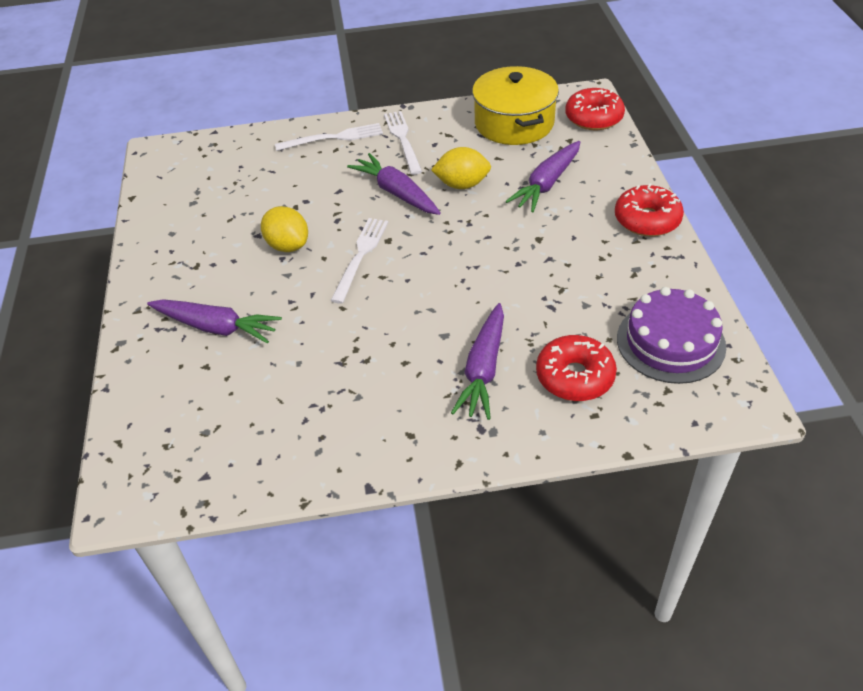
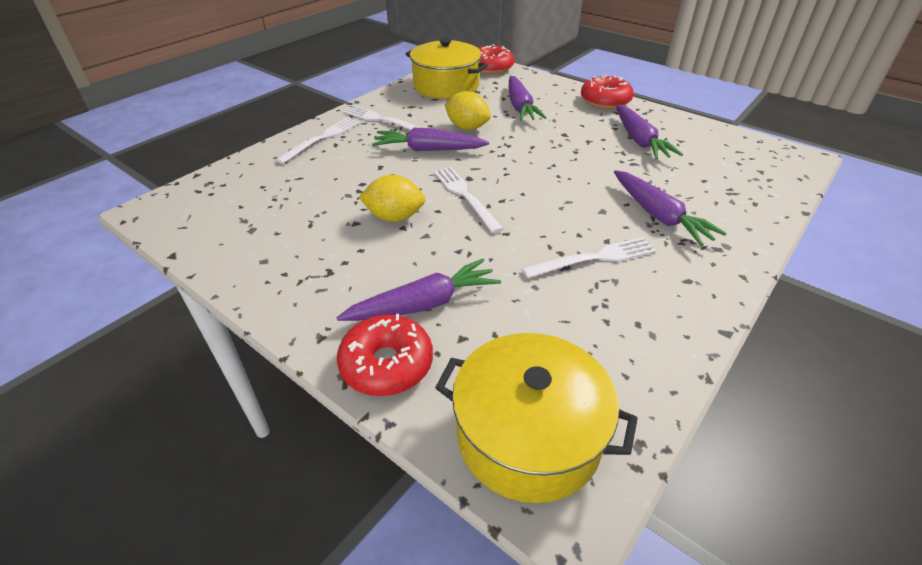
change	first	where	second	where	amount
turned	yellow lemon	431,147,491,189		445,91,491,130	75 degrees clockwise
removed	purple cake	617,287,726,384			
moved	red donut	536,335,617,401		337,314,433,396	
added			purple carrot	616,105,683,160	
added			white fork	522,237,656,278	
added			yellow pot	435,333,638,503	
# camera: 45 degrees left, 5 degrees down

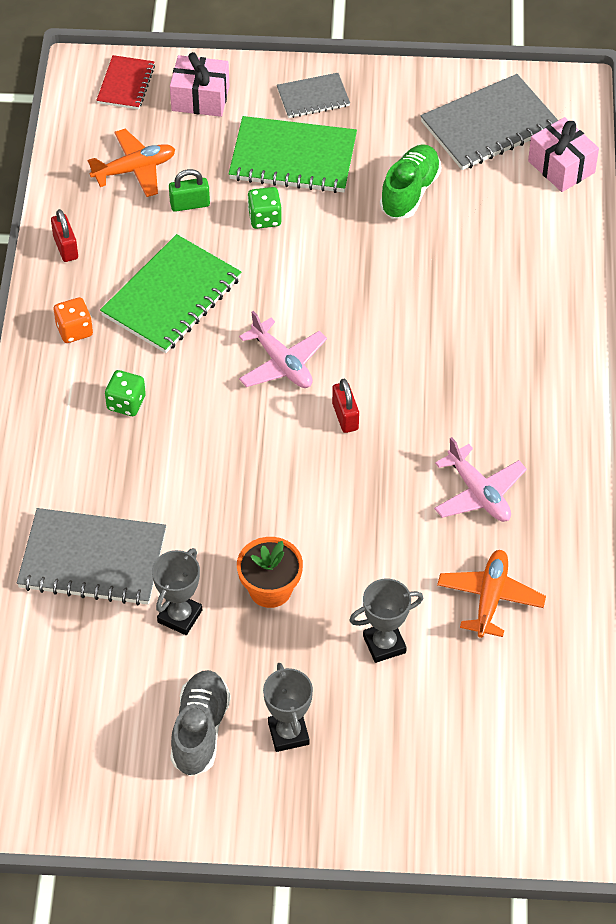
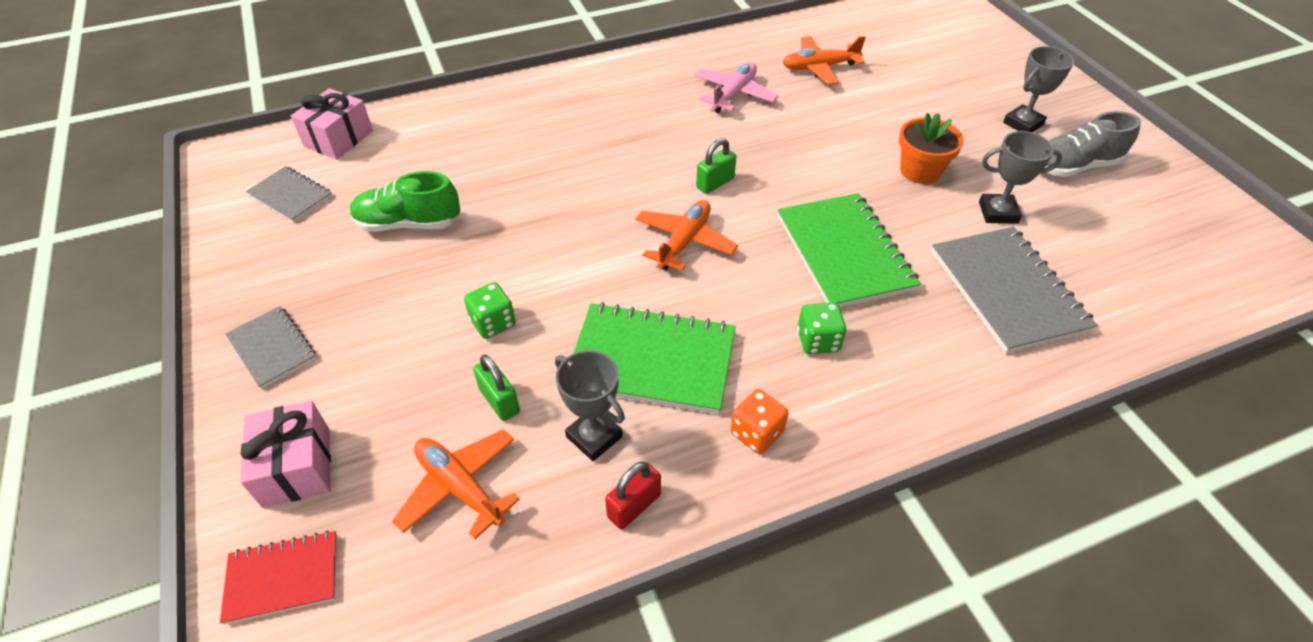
change	first	where	second	where	amount
resized	grey notebook	420,74,559,170		246,166,332,223	x0.56
moved	green notebook	229,116,357,193		778,193,921,307	
recoloured	pink plane	239,311,327,388	orange plane	635,200,738,271	
recoloured	red padlock	332,379,359,433	green padlock	696,138,737,194	
moved	grey trophy	349,579,423,663		555,350,625,461	
# camera: 115 degrees left, 5 degrees down

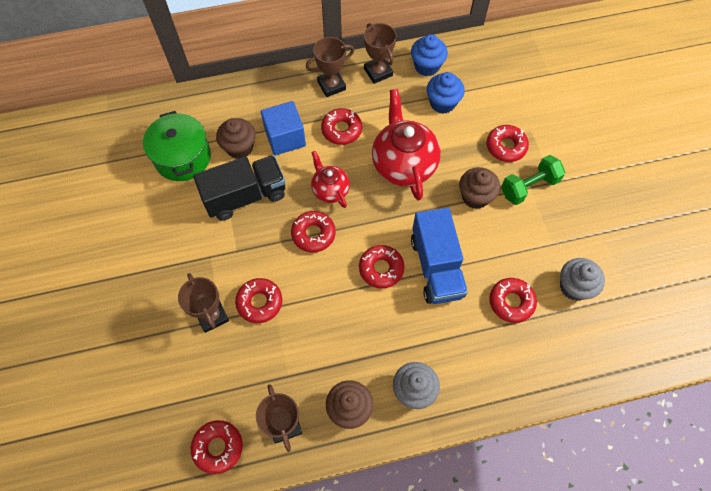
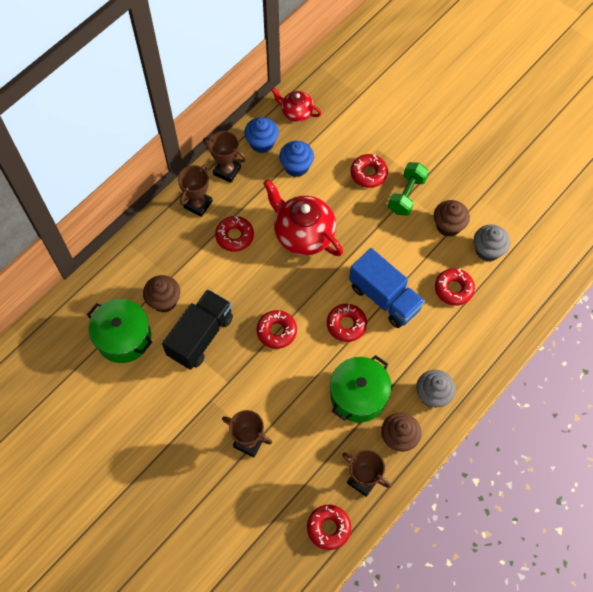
change	first	where	second	where	amount
removed	blue cube	261,101,306,155			
moved	red teapot	311,151,350,208		271,88,321,122	
moved	brown cupcake	459,167,500,209		434,200,470,237	
removed	red donut	235,278,282,323			
added			green pot	330,355,392,422	
# camera: 35 degrees left, 0 degrees up

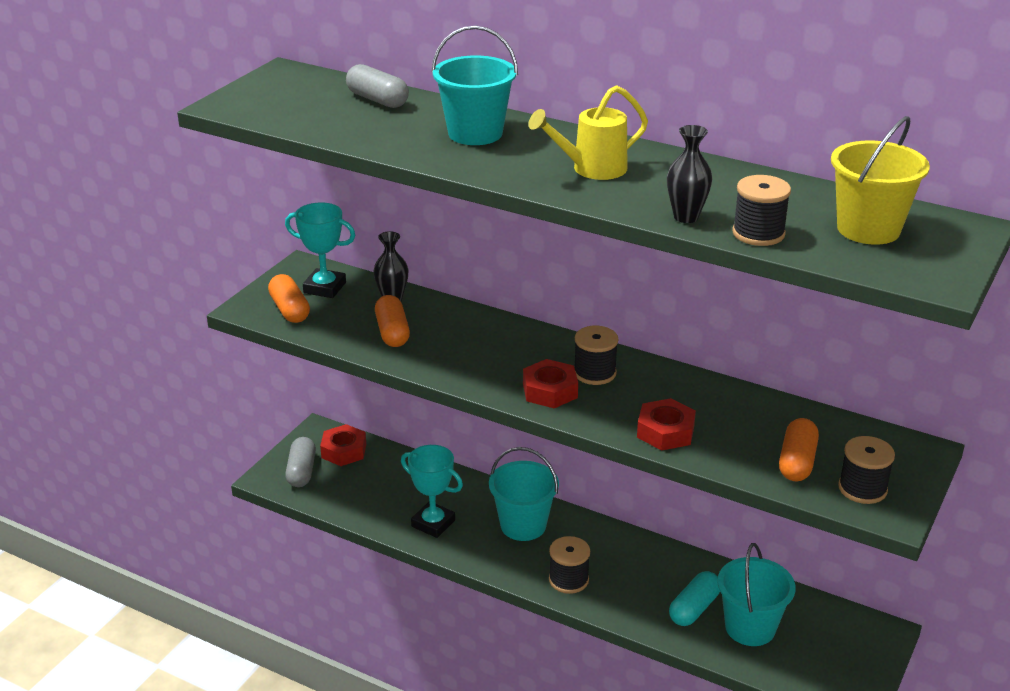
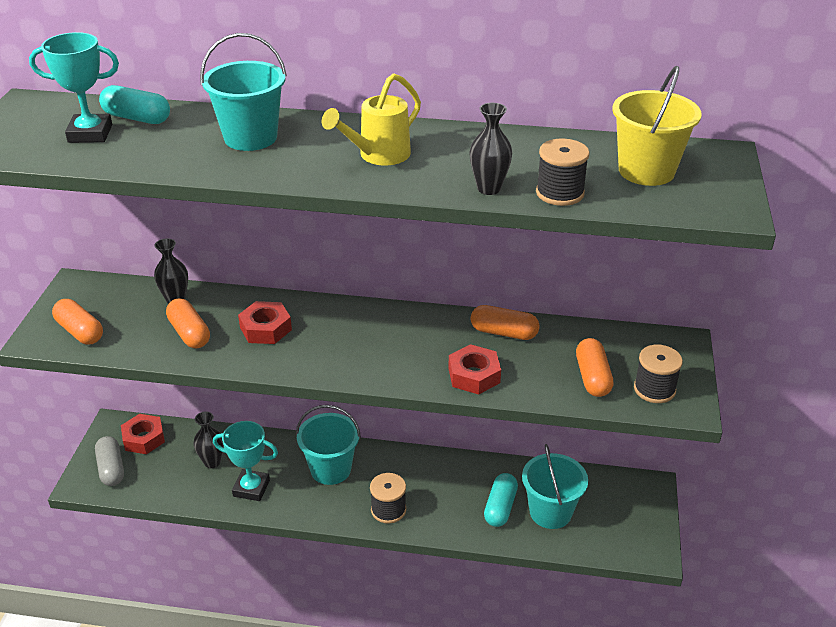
change	first	where	second	where	amount
recoloured	grey capsule	346,64,409,108	turquoise capsule	99,85,170,124	
moved	turquoise trophy	285,202,356,298		29,32,119,143	
removed	black spool	574,326,618,385			
moved	red nut	523,359,578,408		238,301,292,344	
added			orange capsule	471,305,540,340	
added			black vase	193,412,224,468	
# camera: 20 degrees left, 5 degrees up

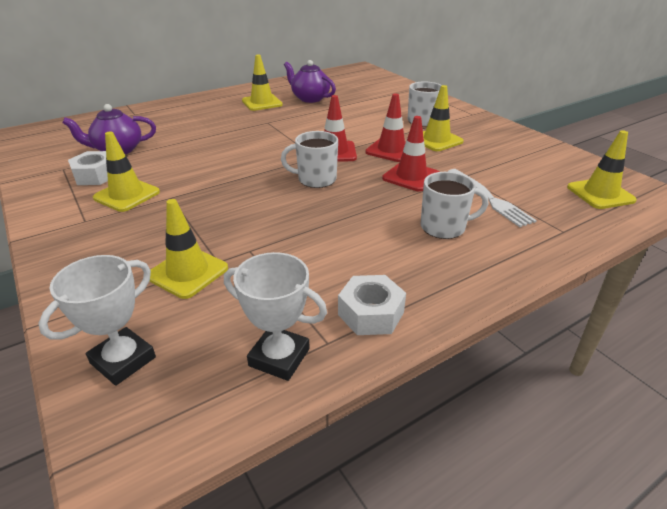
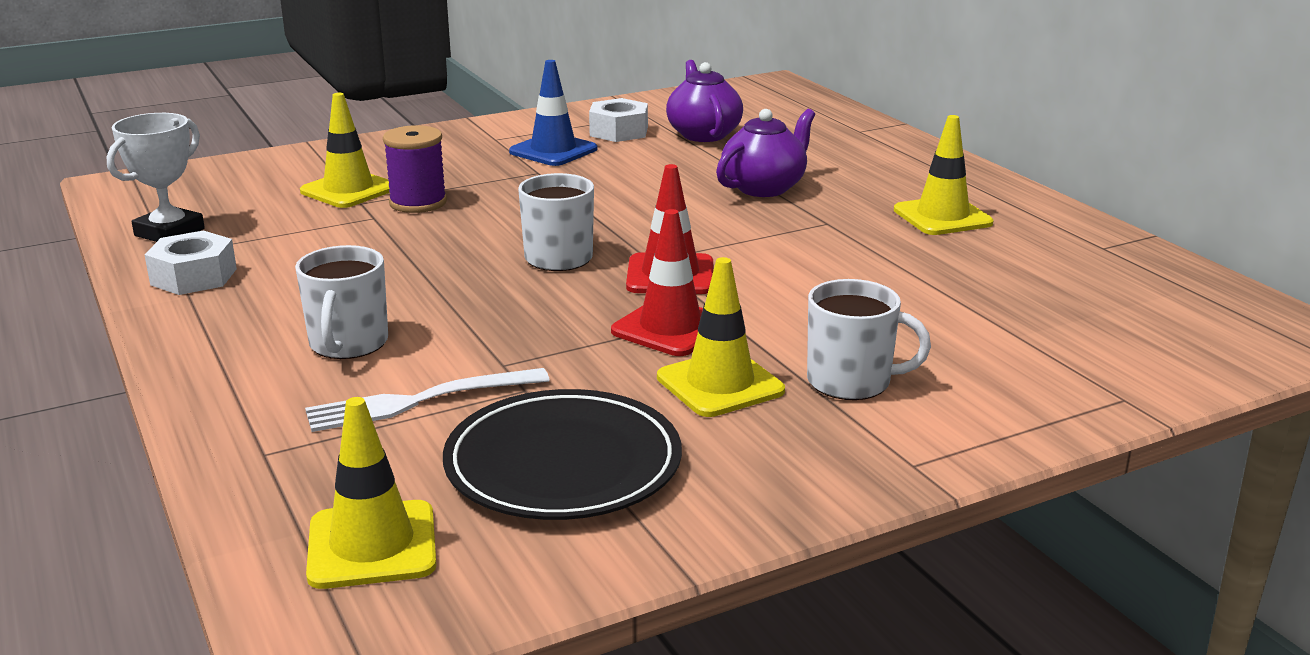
change	first	where	second	where	amount
moved	purple teapot	284,60,336,103		716,109,815,197	
removed	red traffic cone	382,116,439,191			
recoloured	yellow traffic cone	93,131,160,212	blue traffic cone	509,60,597,166	
removed	white trophy	38,255,156,386			
added			purple spool	383,125,447,213	
added			black plate	443,389,682,520	
# camera: 95 degrees right, 10 degrees down

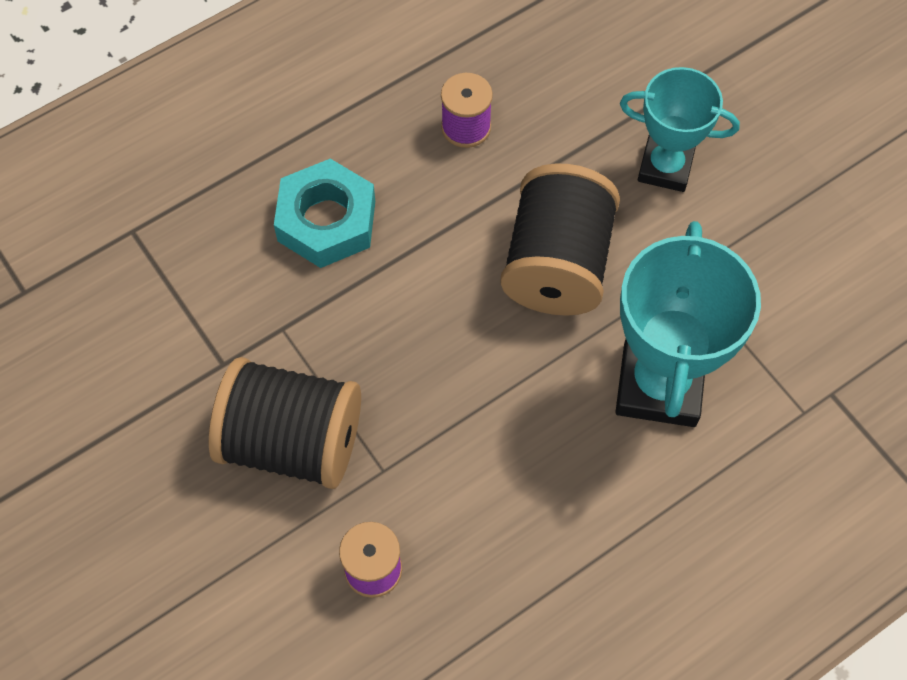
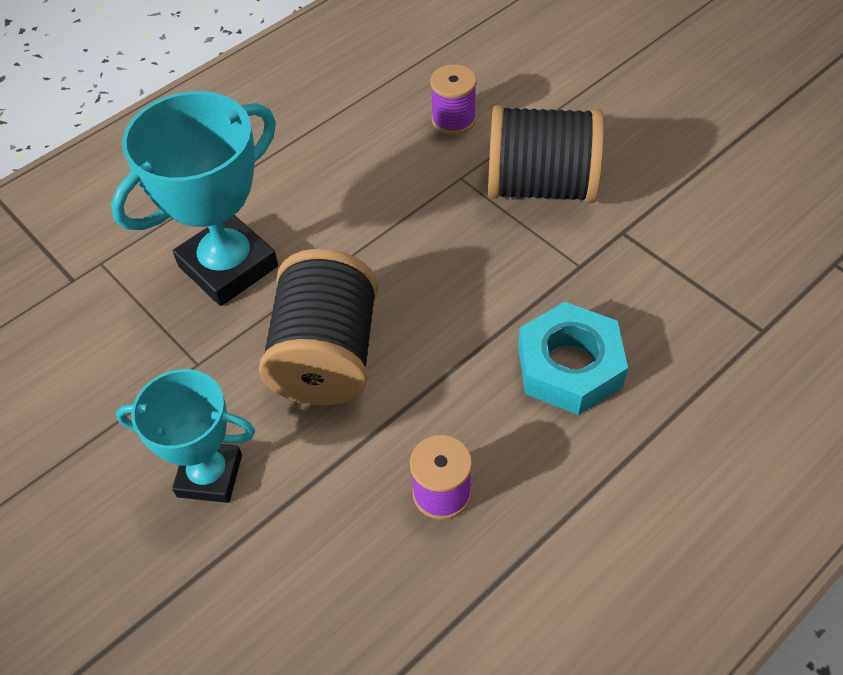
change	first	where	second	where	amount
turned	turquoise trophy	616,221,761,427		111,91,278,306	45 degrees clockwise
# camera: 175 degrees right, 10 degrees down

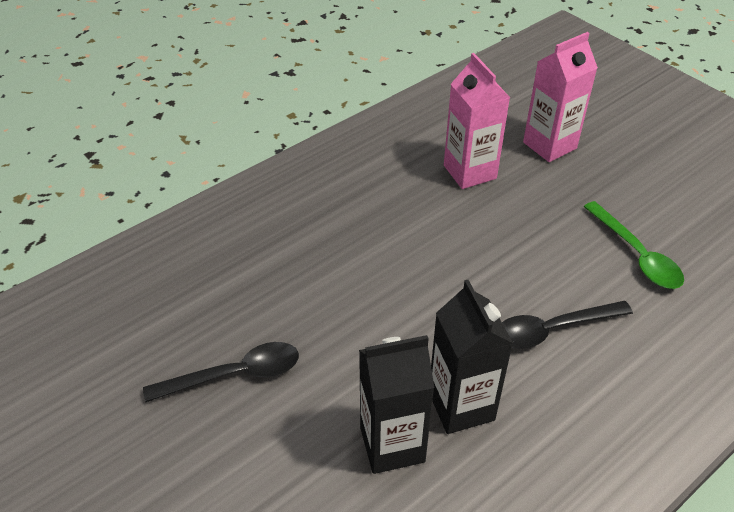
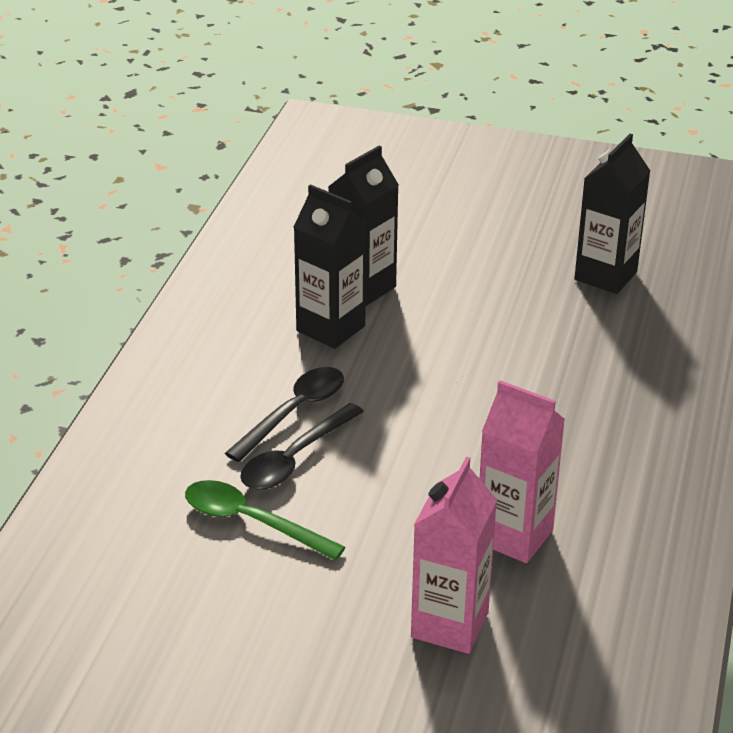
change	first	where	second	where	amount
moved	black spoon	143,342,299,402		240,403,364,490	
added			black carton	574,134,650,294	
# camera: 145 degrees right, 10 degrees down

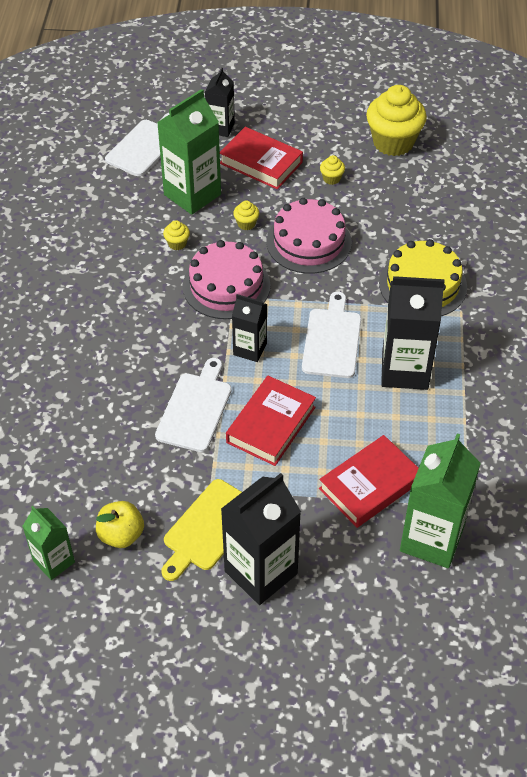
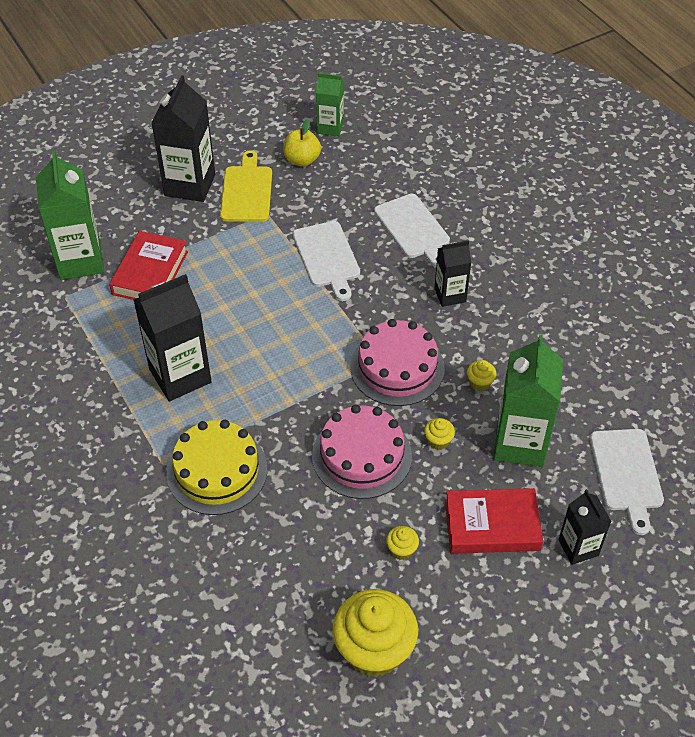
change	first	where	second	where	amount
moved	white cutting board	302,292,361,378		374,194,450,268	
moved	black carton	232,294,267,362		434,240,471,307	
removed	red book	226,376,316,466			
# camera: 145 degrees right, 0 degrees up

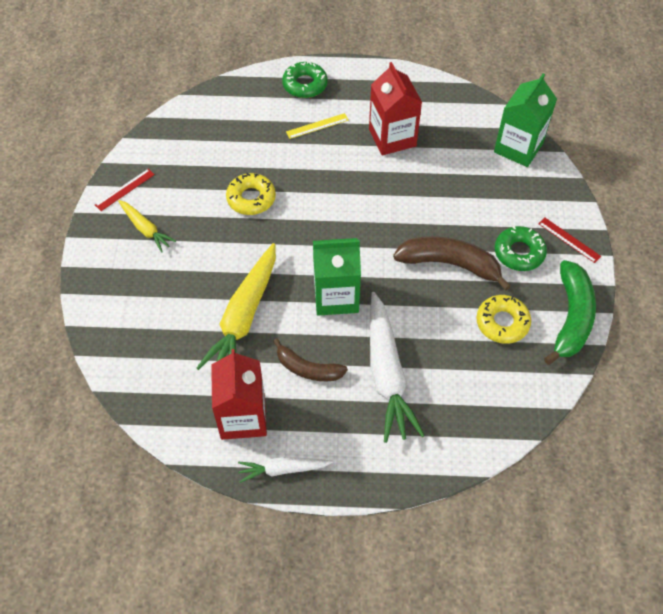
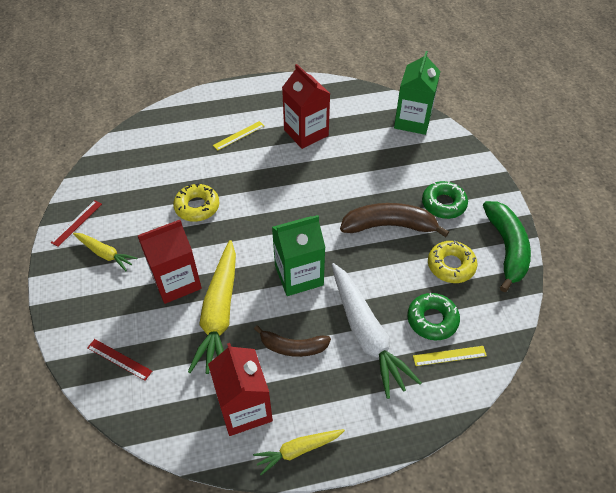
change	first	where	second	where	amount
moved	green donut	282,61,328,98		407,293,460,341	
moved	red ruler	538,217,601,263		87,339,152,381	
recoloured	white carrot	238,457,333,483	yellow carrot	253,429,345,475	
added			red carton	138,220,202,304	
added			yellow ruler	413,346,487,366	
# camera: 15 degrees left, 5 degrees down

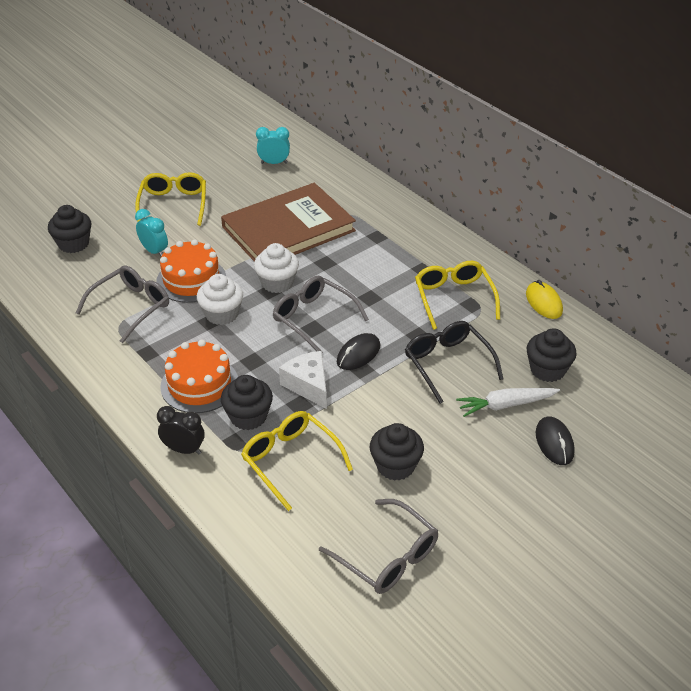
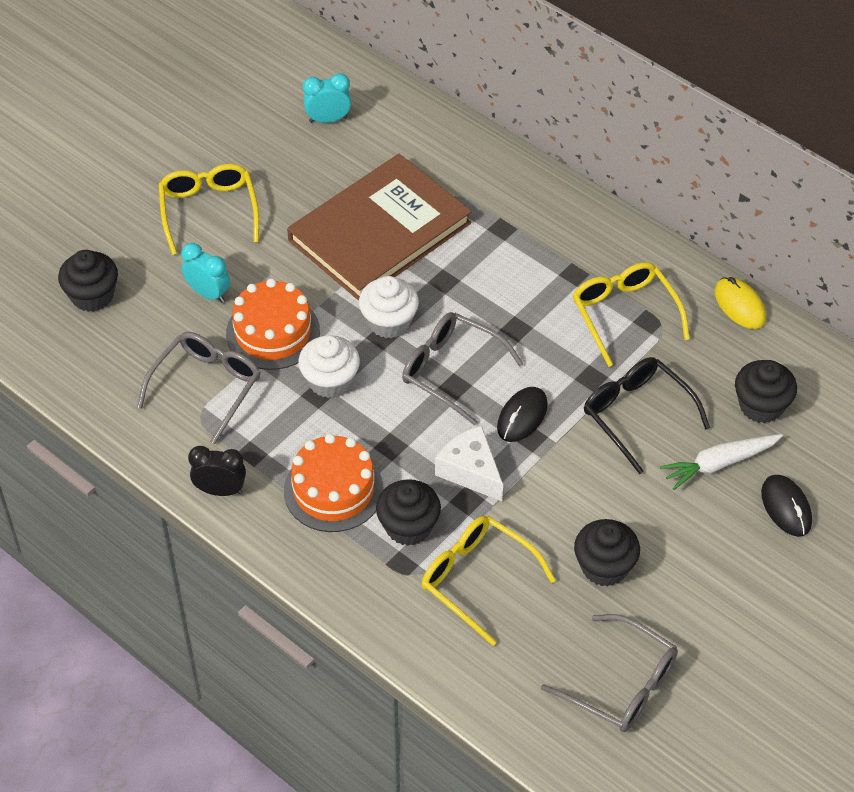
change	first	where	second	where	amount
moved	black clock	157,406,205,455		188,446,246,496	
# camera: 10 degrees left, 10 degrees up

